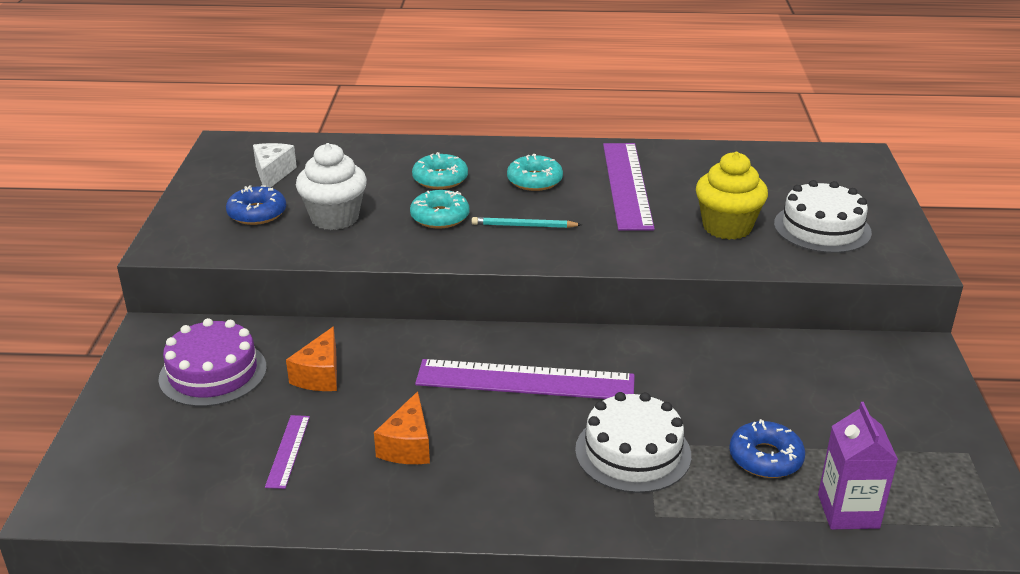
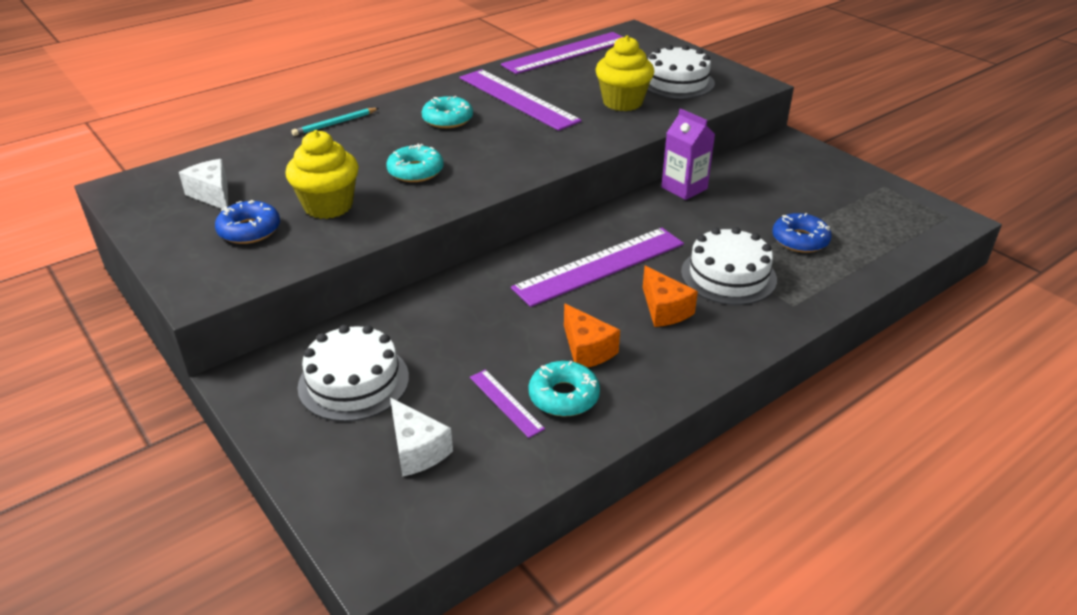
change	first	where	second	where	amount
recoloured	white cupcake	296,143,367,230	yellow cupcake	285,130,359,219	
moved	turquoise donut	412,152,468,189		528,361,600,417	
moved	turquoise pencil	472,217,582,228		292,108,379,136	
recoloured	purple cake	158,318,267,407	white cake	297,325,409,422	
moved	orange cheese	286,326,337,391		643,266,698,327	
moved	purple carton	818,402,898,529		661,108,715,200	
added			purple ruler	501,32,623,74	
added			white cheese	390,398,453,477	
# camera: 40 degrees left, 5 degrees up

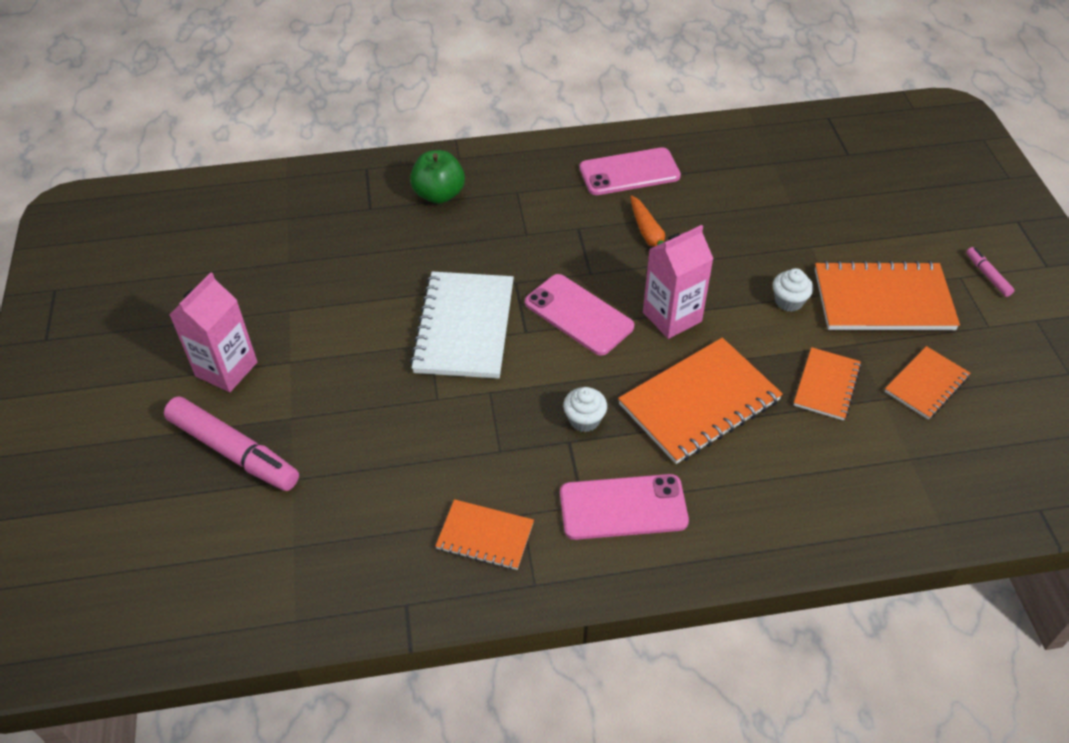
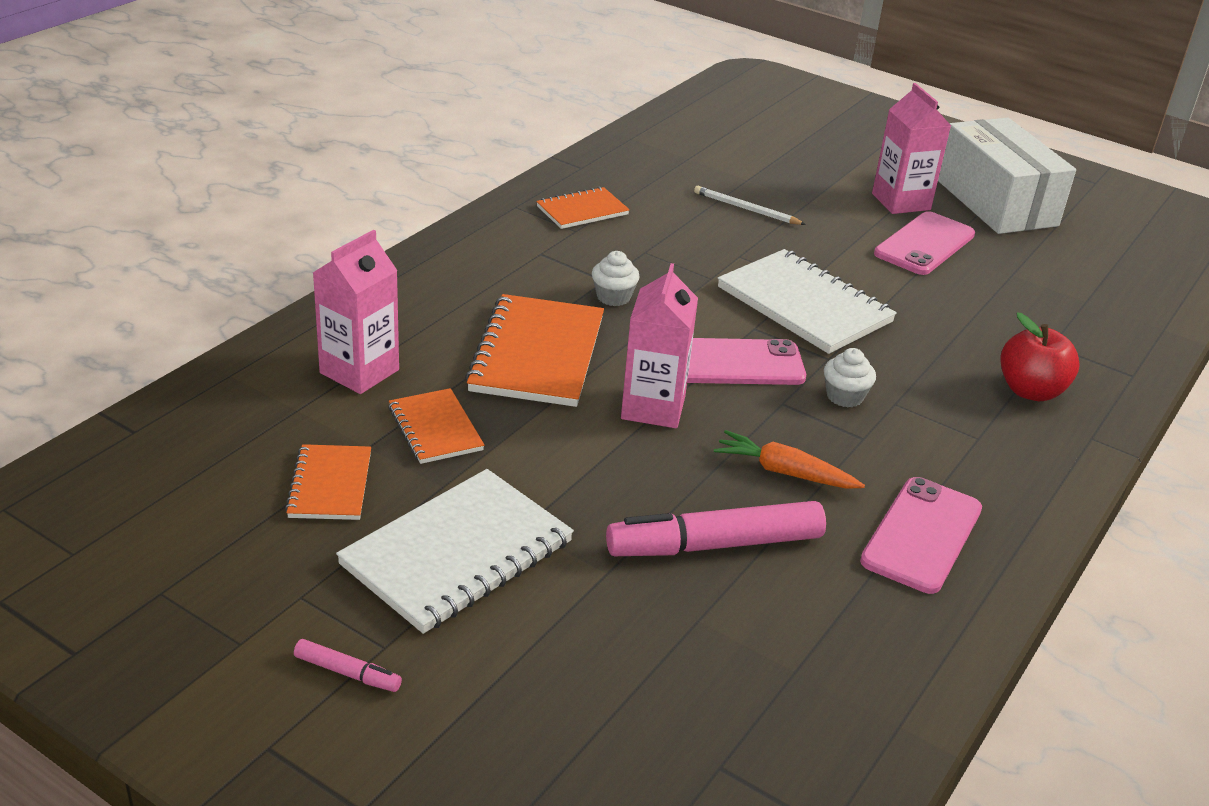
change	first	where	second	where	amount
recoloured	green apple	410,150,465,204	red apple	1001,312,1080,401	
recoloured	orange notebook	815,261,960,330	white notebook	336,469,574,634	
moved	white cupcake	773,268,813,312		824,348,876,407	
moved	pink marker	164,396,299,491		606,501,826,556	
moved	pink phone	560,474,689,540		874,211,975,275	
added			white box	938,118,1076,234	
added			white pencil	694,186,806,225	
added			pink carton	313,230,399,394	
# camera: 130 degrees right, 15 degrees down

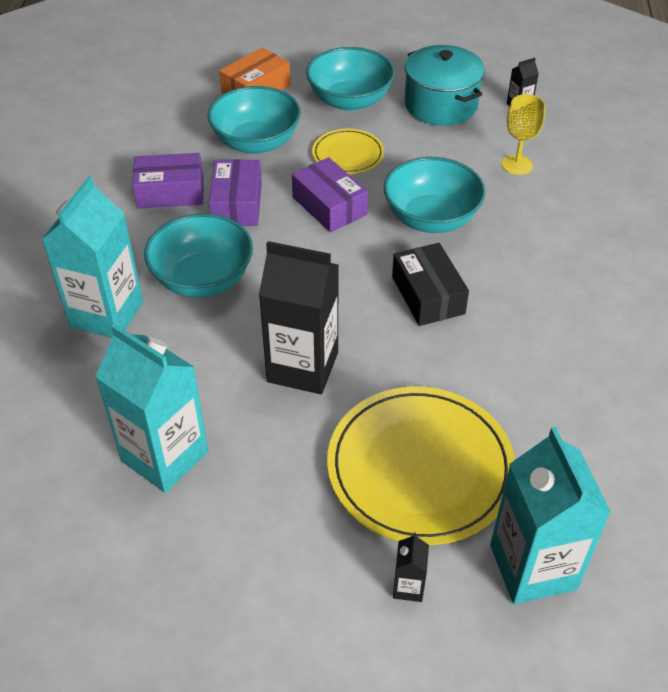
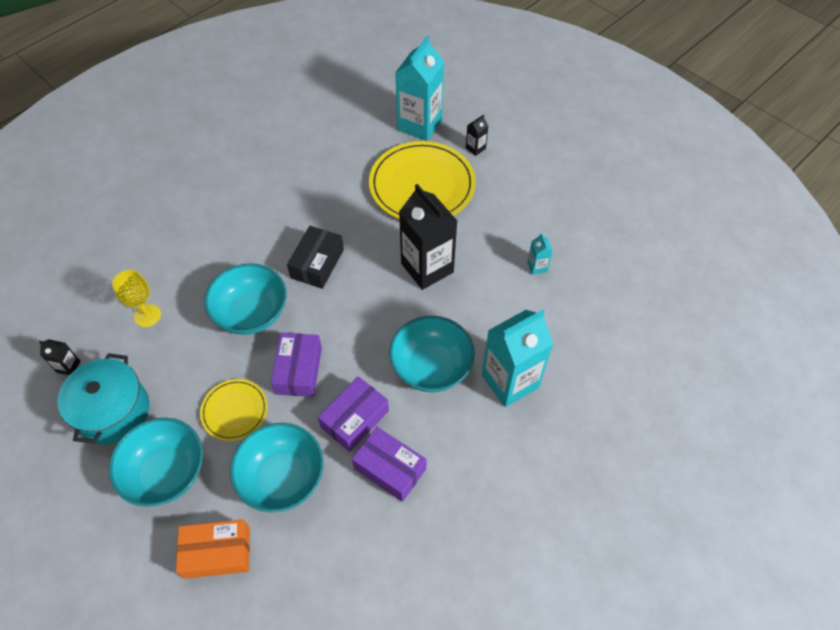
change	first	where	second	where	amount
resized	turquoise carton	95,324,208,493		527,233,553,275	x0.42
# camera: 140 degrees left, 10 degrees up

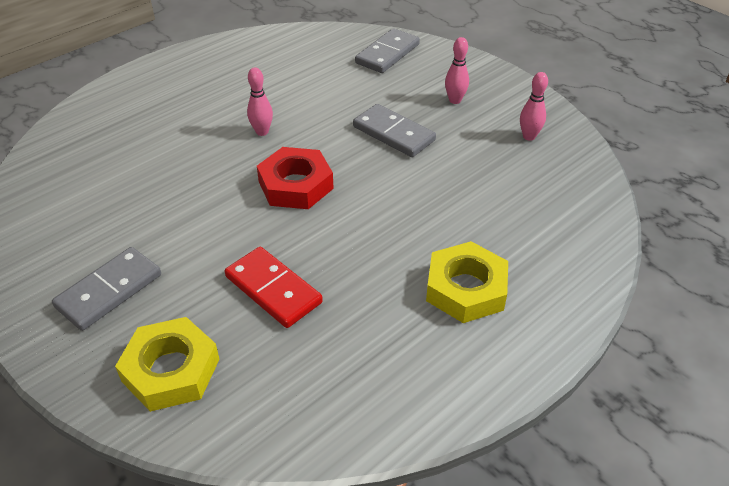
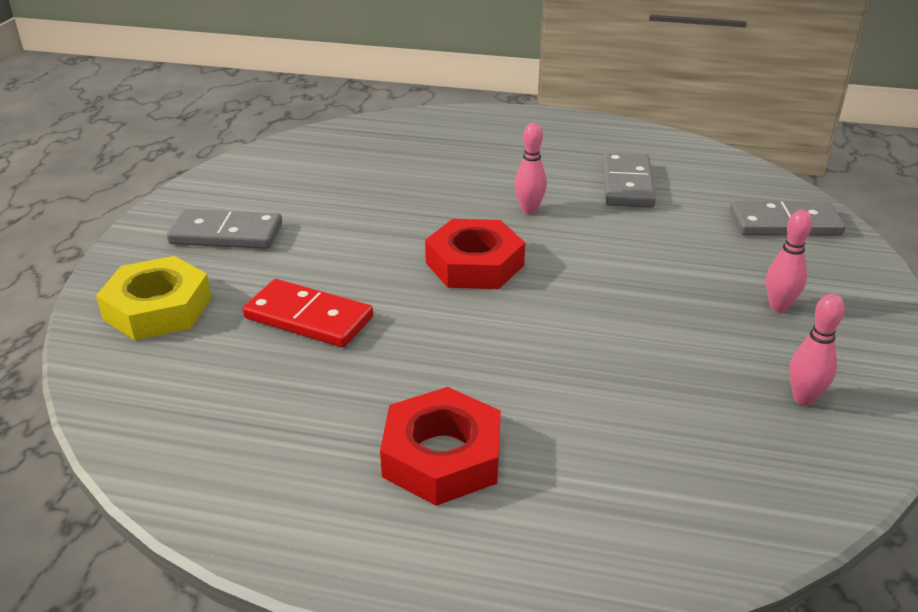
change	first	where	second	where	amount
moved	grey domino	353,104,436,157		603,153,656,208	
recoloured	yellow nut	426,241,508,323	red nut	380,387,501,506	
turned	red domino	225,247,323,328		243,279,373,347	75 degrees counterclockwise
# camera: 55 degrees right, 10 degrees down

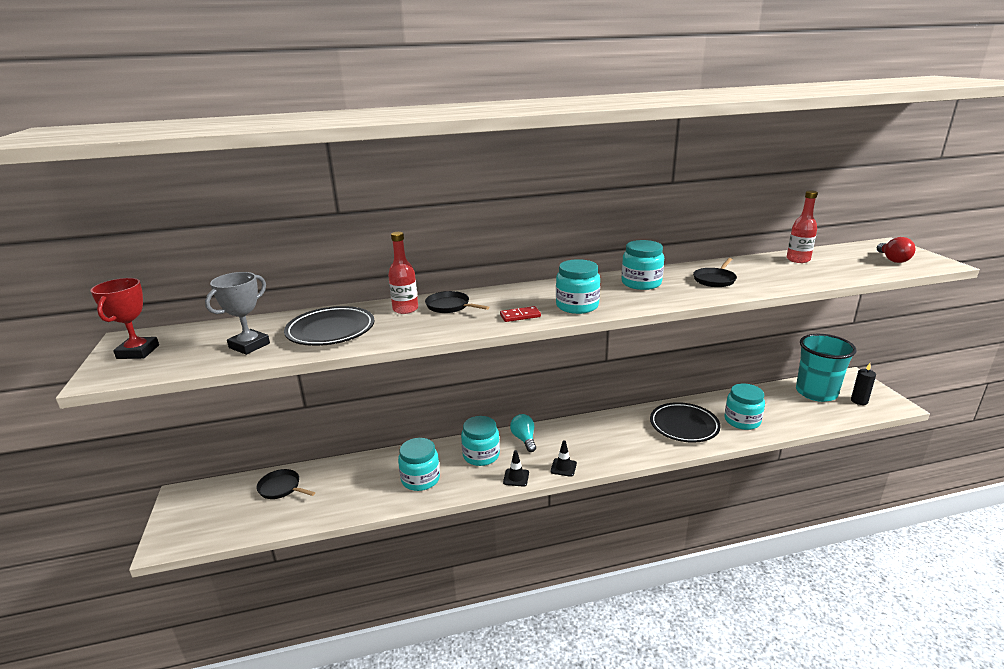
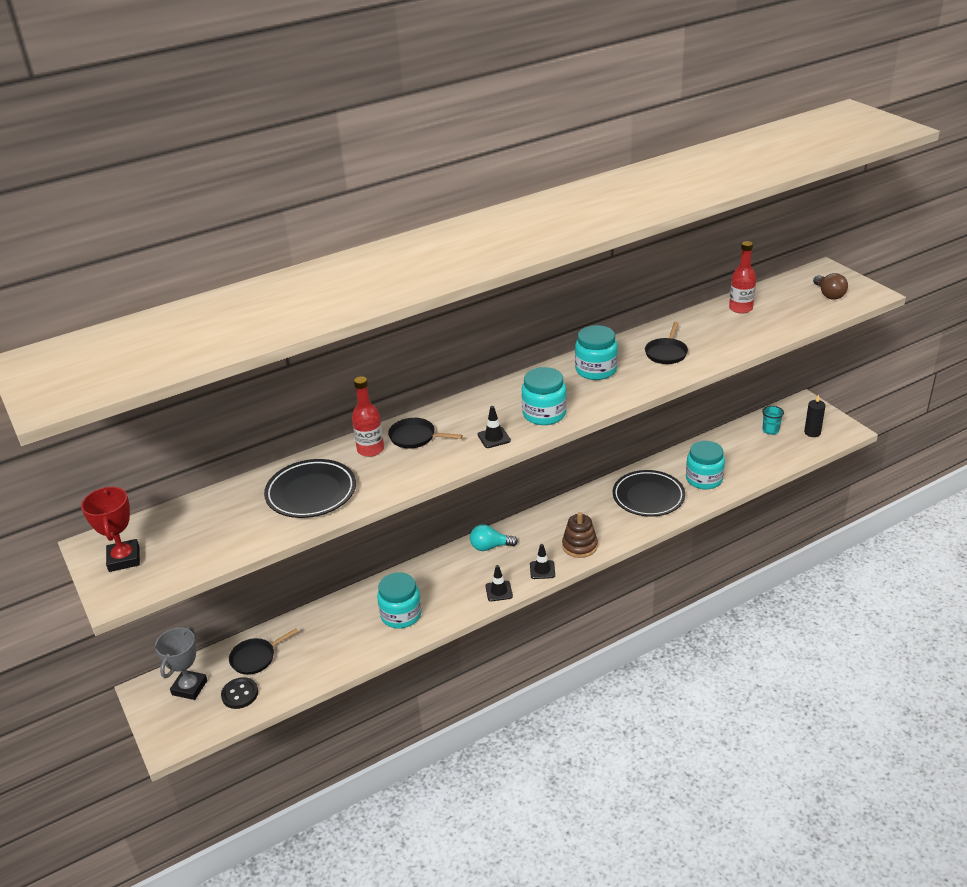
change	first	where	second	where	amount
recoloured	red light bulb	877,237,915,263	brown light bulb	813,273,848,300	
moved	grey trophy	205,272,270,355		155,626,207,700	
replaced	red domino	500,306,541,322	black traffic cone	478,406,511,448	
resized	turquoise cup	796,334,857,402		762,406,784,435	x0.40
turned	turquoise light bulb	510,414,536,452		470,524,518,551	60 degrees counterclockwise
removed	turquoise jar	461,416,500,466			
turned	black pan	256,469,315,499		229,628,298,675	45 degrees counterclockwise
added			brown stacking toy	562,512,598,558	
added			black button	221,677,258,709	
# camera: 15 degrees left, 10 degrees up

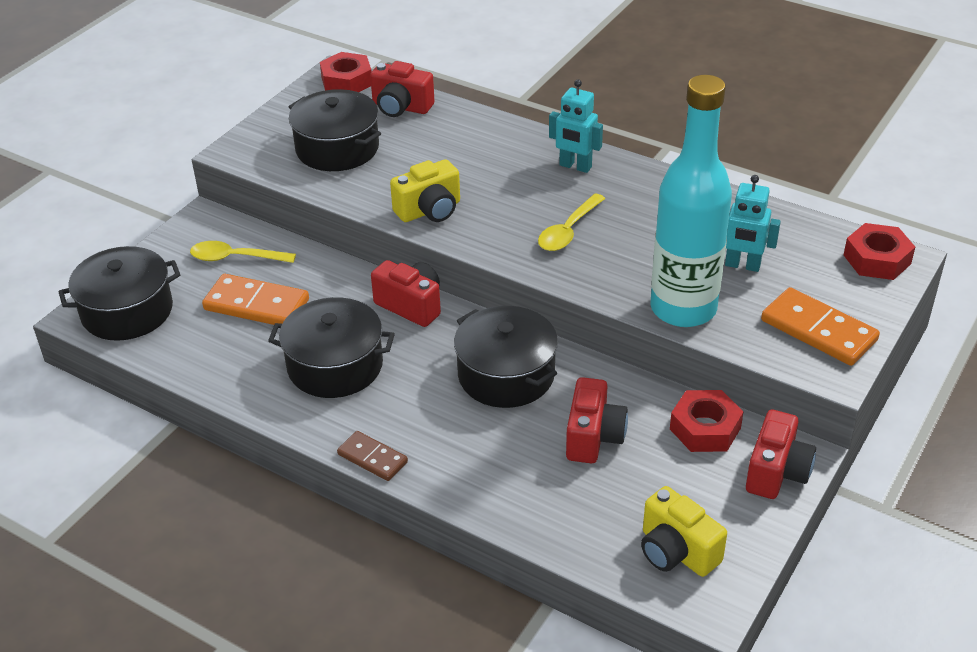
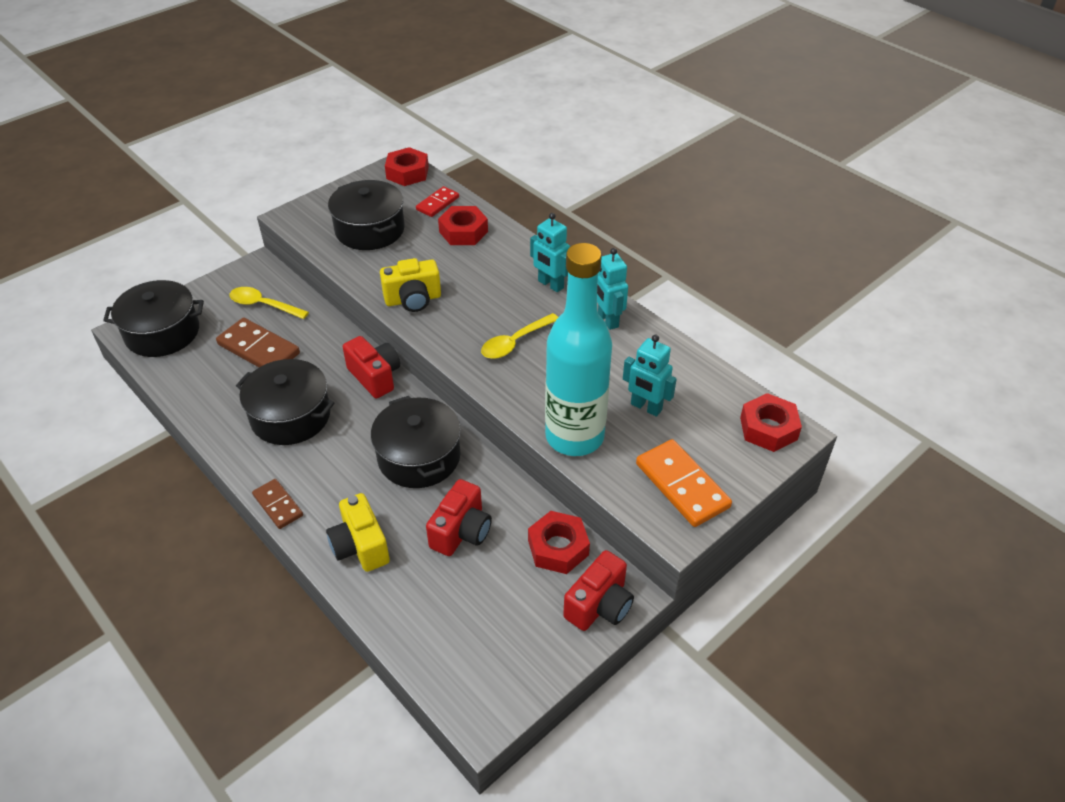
change	first	where	second	where	amount
replaced	red camera	370,61,435,117	red domino	416,186,459,217	
recoloured	orange domino	202,274,309,325	brown domino	216,318,300,367	
moved	yellow camera	641,486,727,577		326,493,390,572	
added			red nut	438,206,488,245	
added			turquoise robot	597,248,628,330	
# camera: 15 degrees right, 5 degrees up

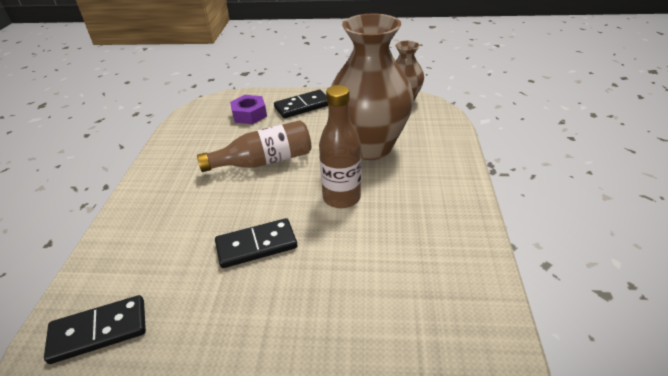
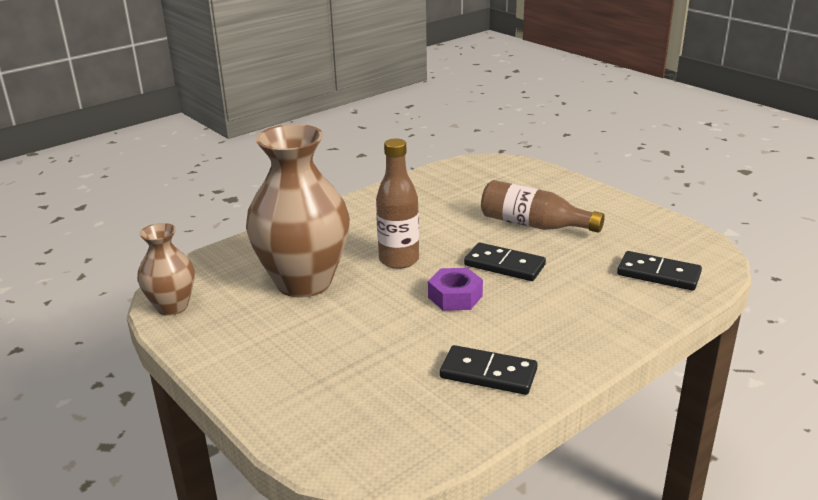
change	first	where	second	where	amount
moved	black domino	274,90,328,118		440,345,538,395	
moved	purple nut	230,95,267,124		428,268,483,311	
moved	brown bottle	197,120,311,172		481,180,605,233	
# camera: 135 degrees left, 10 degrees down

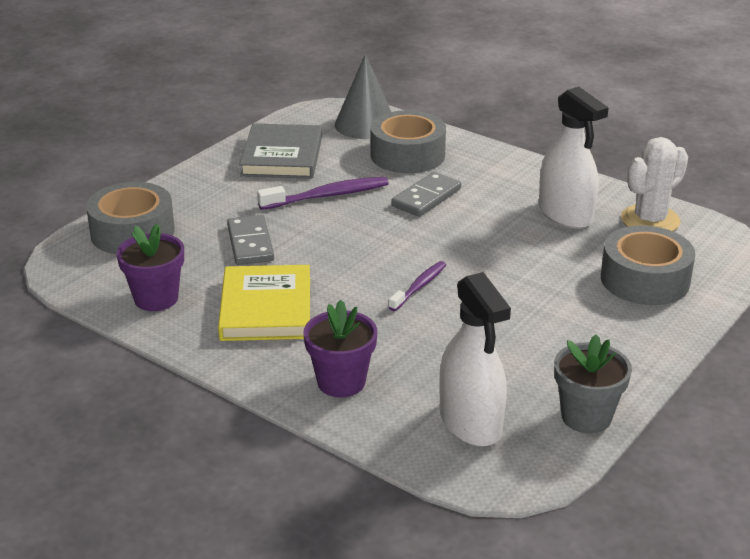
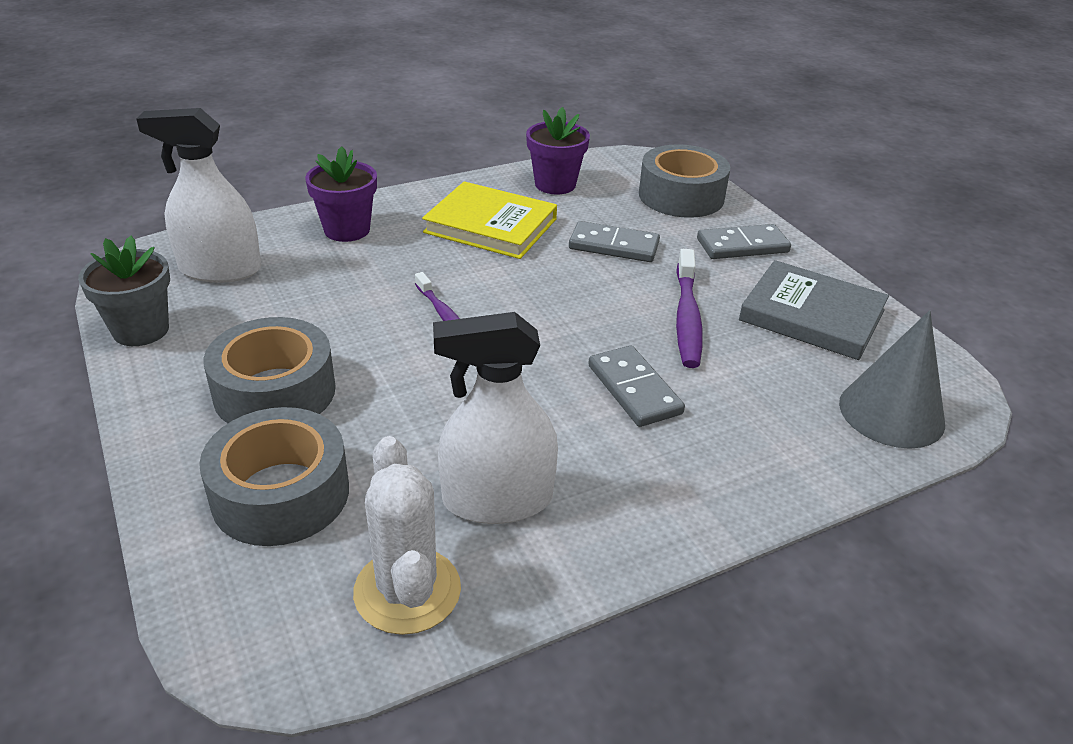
change	first	where	second	where	amount
moved	grey tape	370,110,446,173		204,317,336,423	
added			grey domino	697,224,791,259	
# camera: 115 degrees right, 5 degrees up

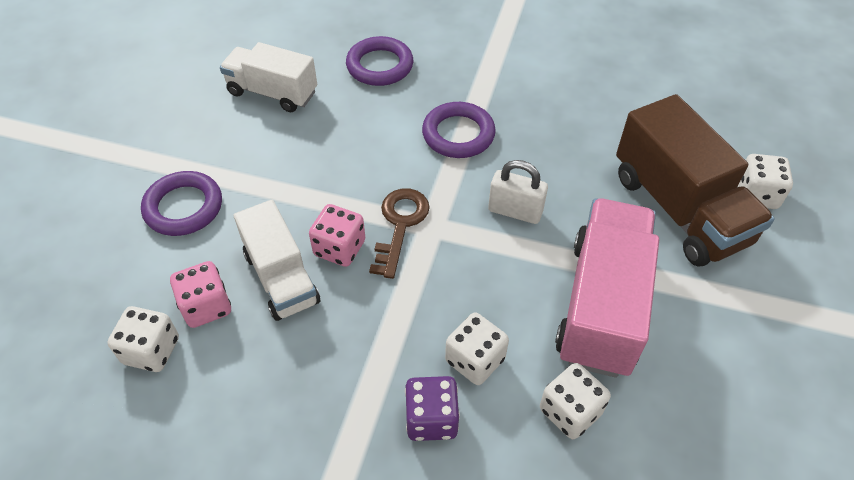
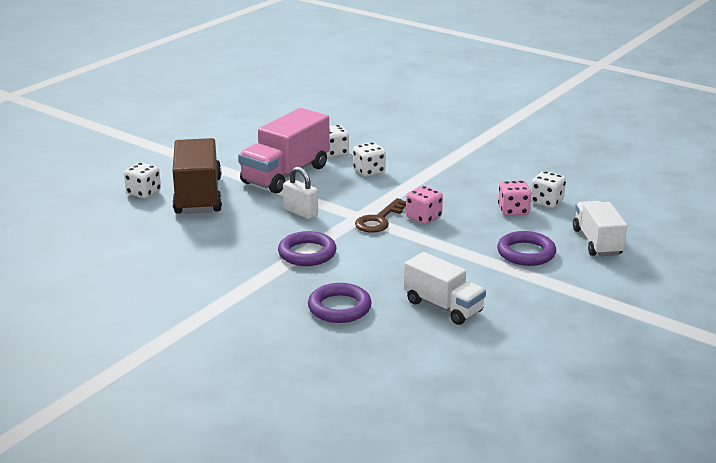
change	first	where	second	where	amount
moved	white truck	234,200,320,321		573,201,627,256	
removed	purple dice	405,376,460,441			
# camera: 160 degrees left, 25 degrees down

